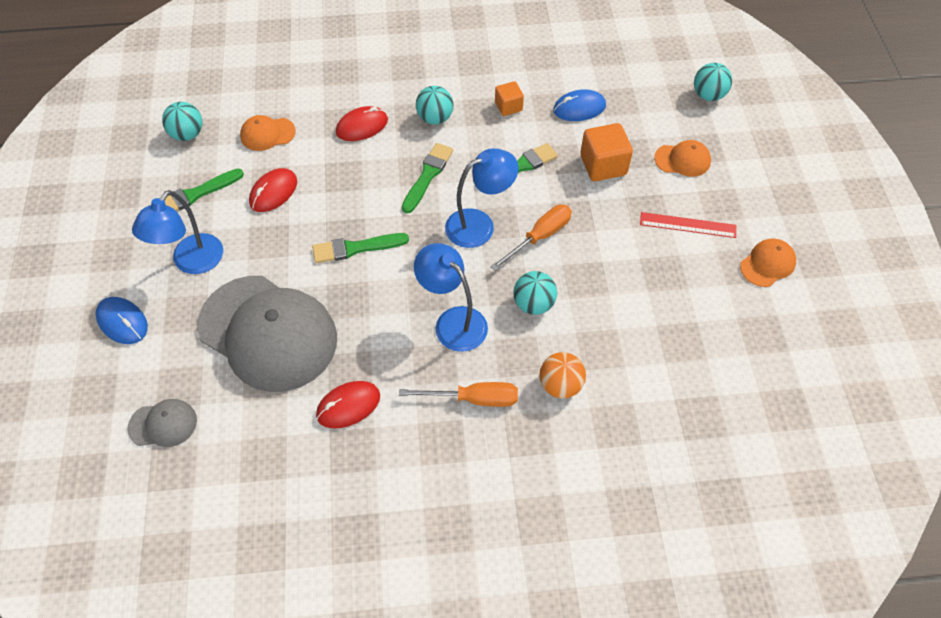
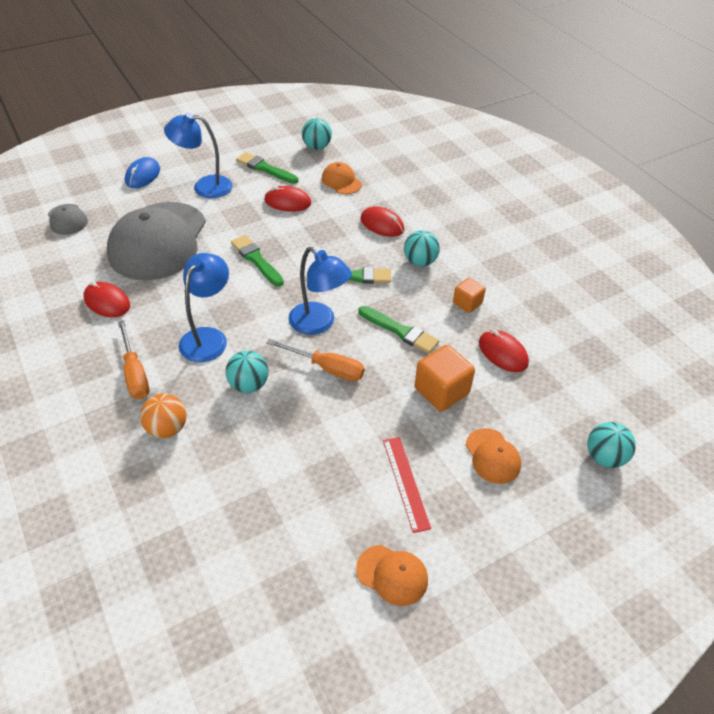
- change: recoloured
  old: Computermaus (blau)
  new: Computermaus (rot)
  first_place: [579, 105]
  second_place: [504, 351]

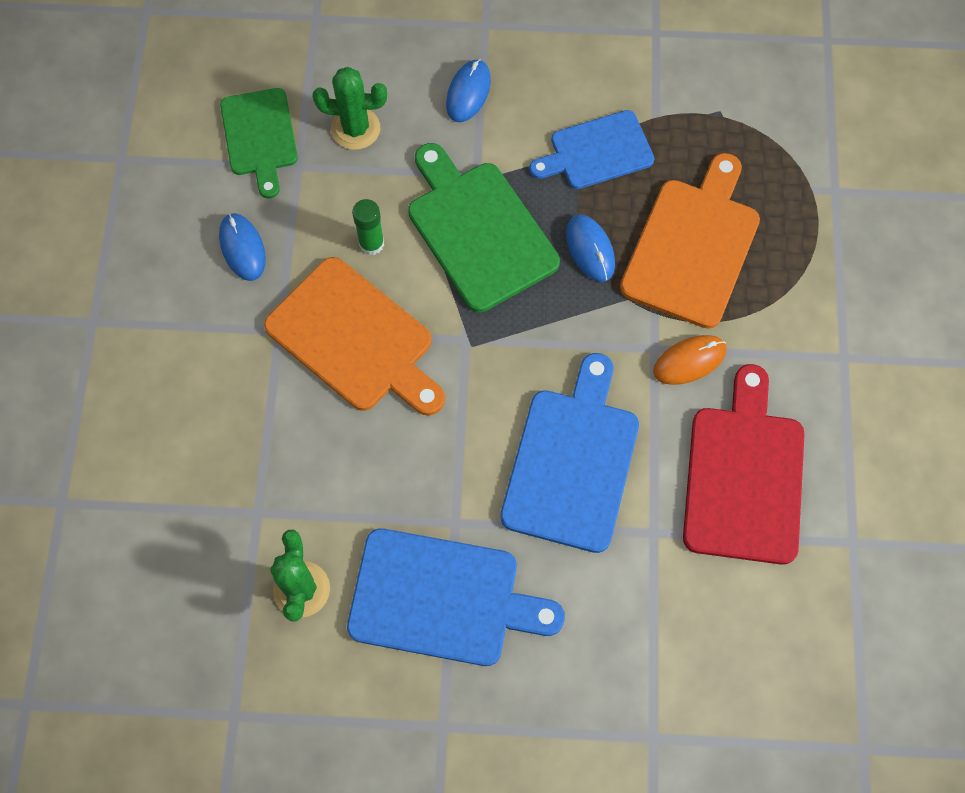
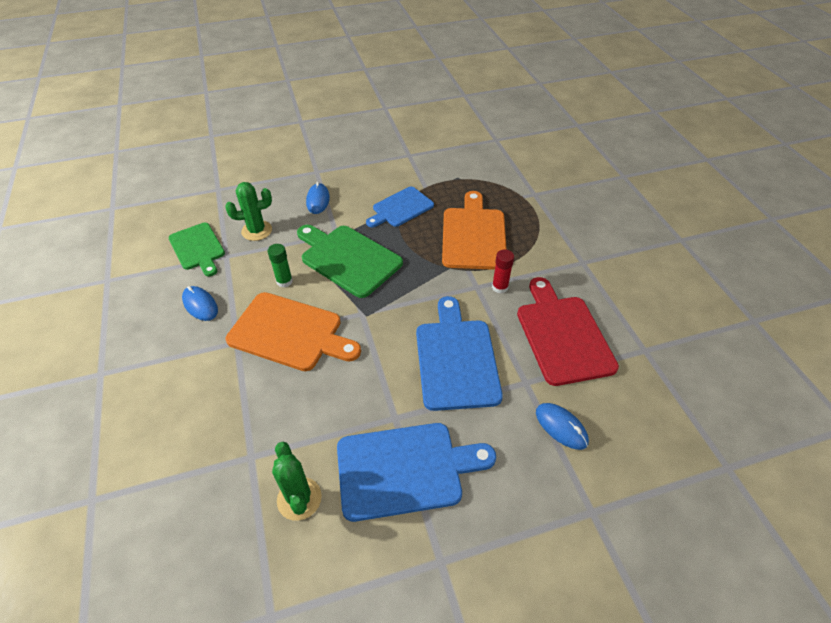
- change: moved
  old: Computermaus (blau)
  first_place: [590, 248]
  second_place: [562, 426]
- change: replaced
  old: Computermaus (orange)
  new: Klebestift (rot)
  first_place: [690, 360]
  second_place: [503, 271]

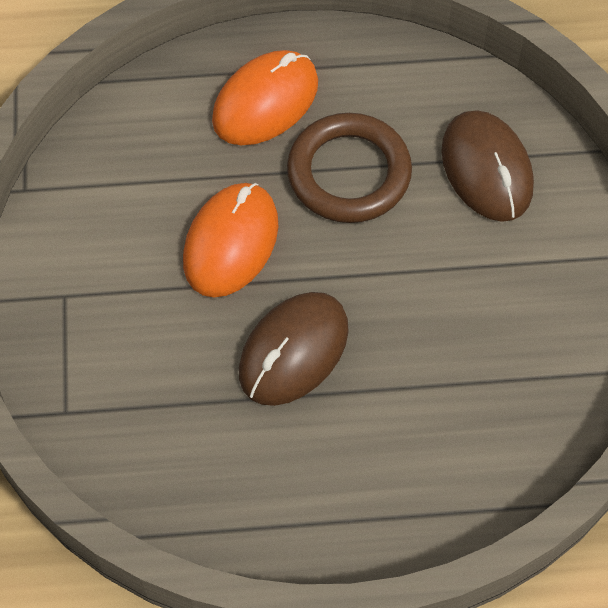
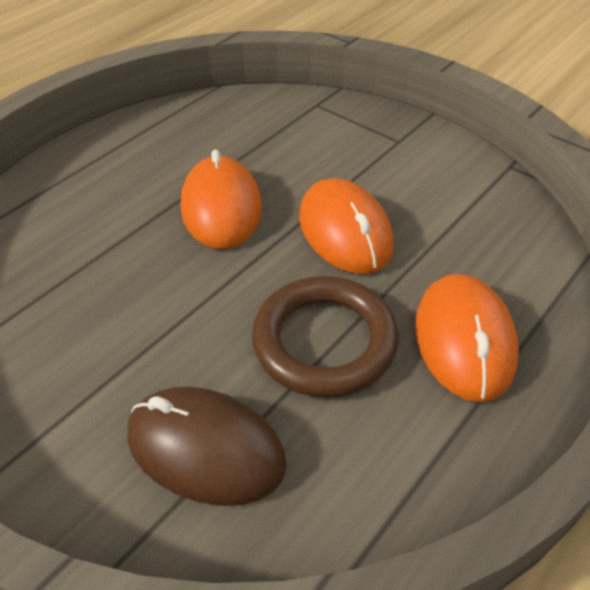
- change: recoloured
  old: Computermaus (braun)
  new: Computermaus (orange)
  first_place: [294, 349]
  second_place: [221, 199]

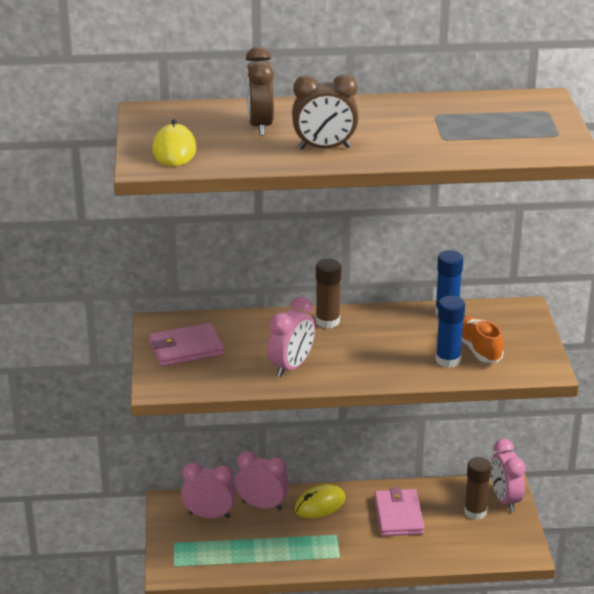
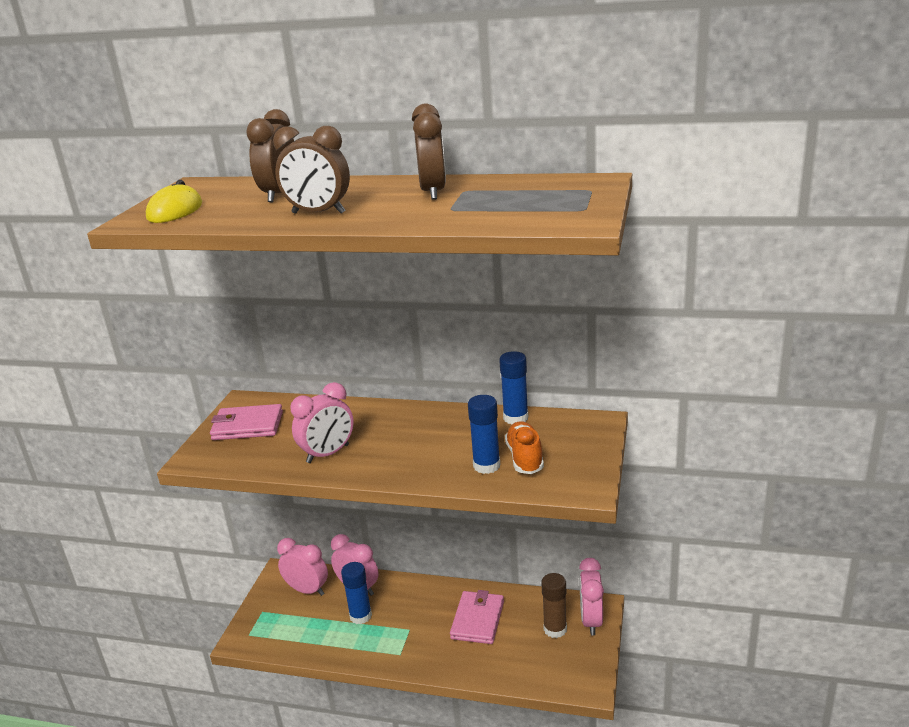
- change: removed
  old: Klebestift (braun)
  first_place: [328, 293]
- change: removed
  old: Computermaus (gelb)
  first_place: [320, 501]
- change: added
  new: Wecker (braun)
  second_place: [429, 151]
- change: added
  new: Klebestift (blau)
  second_place: [356, 593]

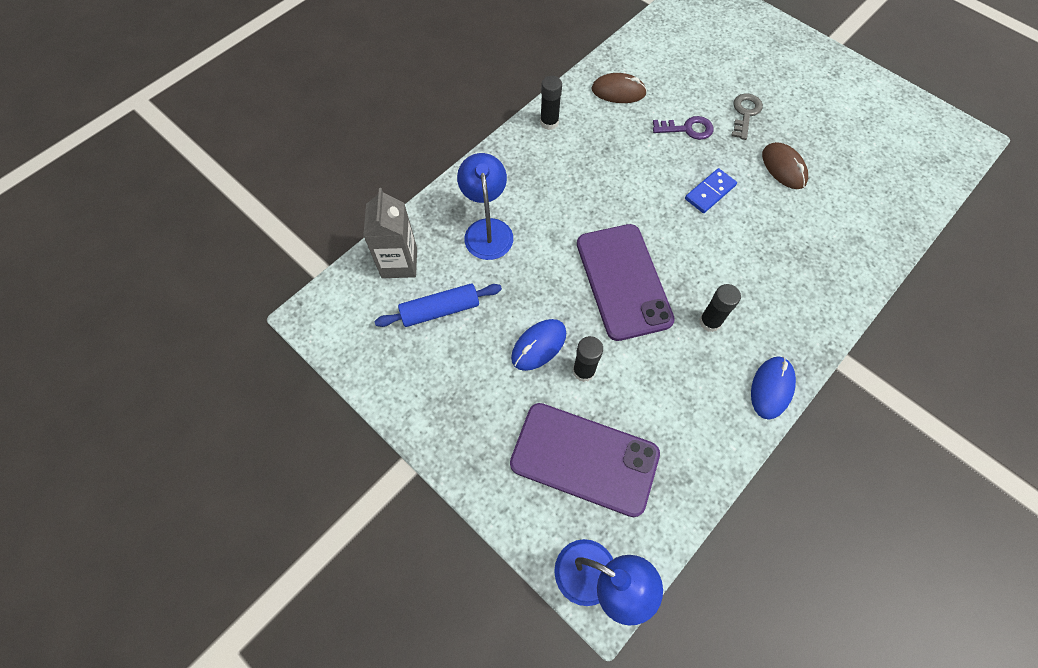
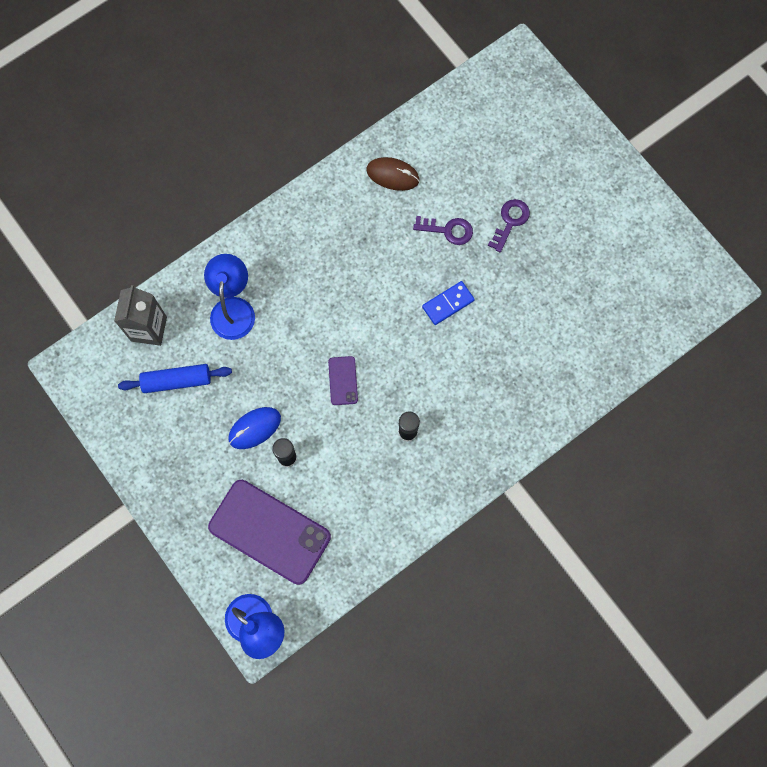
- change: removed
  old: Klebestift (schwarz)
  first_place: [551, 103]
- change: recoloured
  old: Schlüssel (grau)
  new: Schlüssel (lila)
  first_place: [747, 116]
  second_place: [509, 225]
- change: removed
  old: Computermaus (braun)
  first_place: [785, 165]
- change: resized
  old: Handy (lila)
  first_place: [626, 282]
  second_place: [343, 380]
  factor: 0.45
- change: removed
  old: Computermaus (blau)
  first_place: [773, 388]

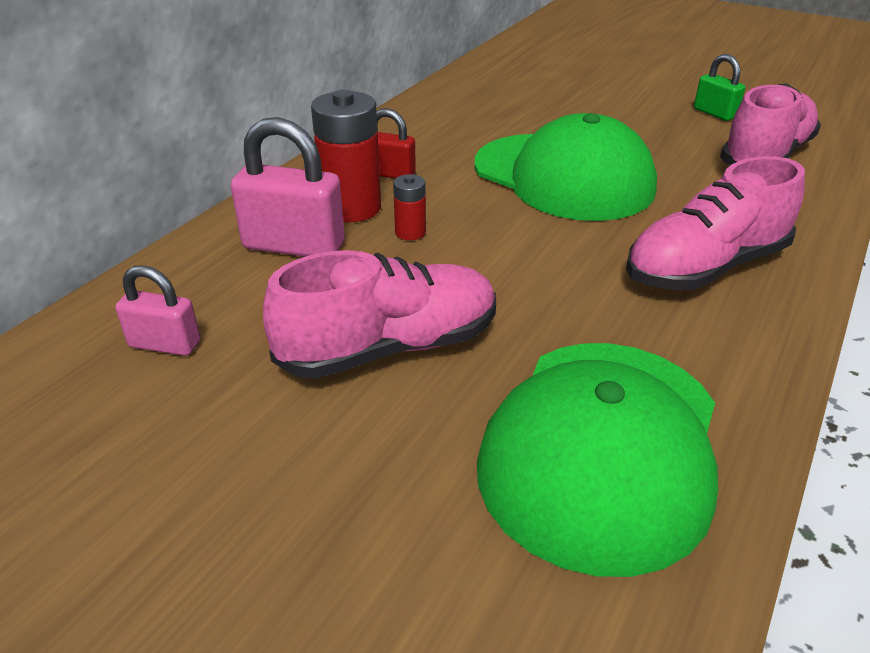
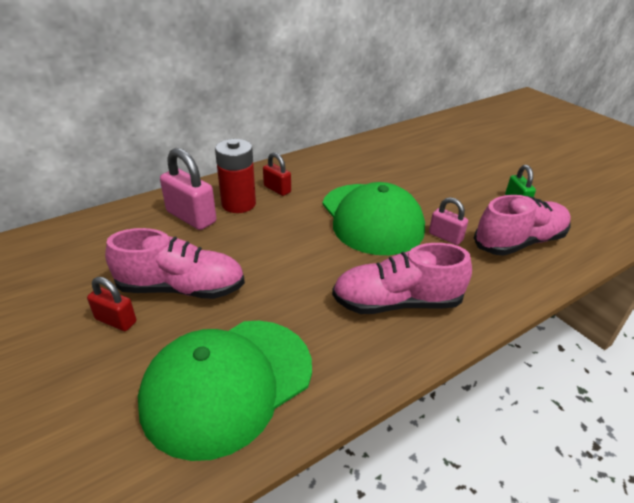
- change: removed
  old: Batterie (rot)
  first_place: [409, 207]
- change: moved
  old: Vorhängeschloss (rosa)
  first_place: [157, 310]
  second_place: [448, 221]
- change: added
  new: Vorhängeschloss (rot)
  second_place: [111, 304]

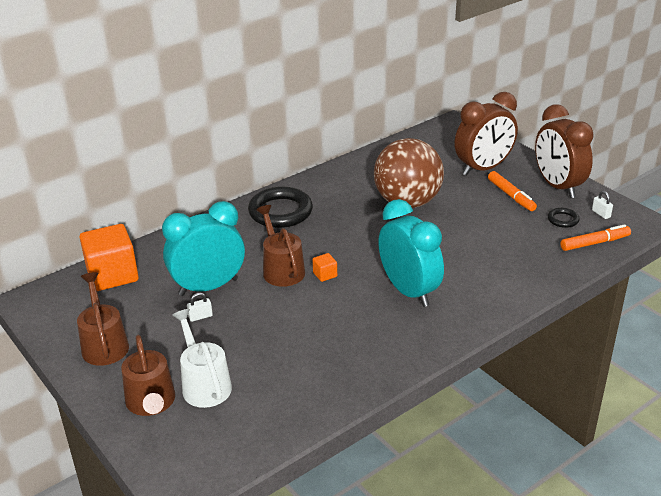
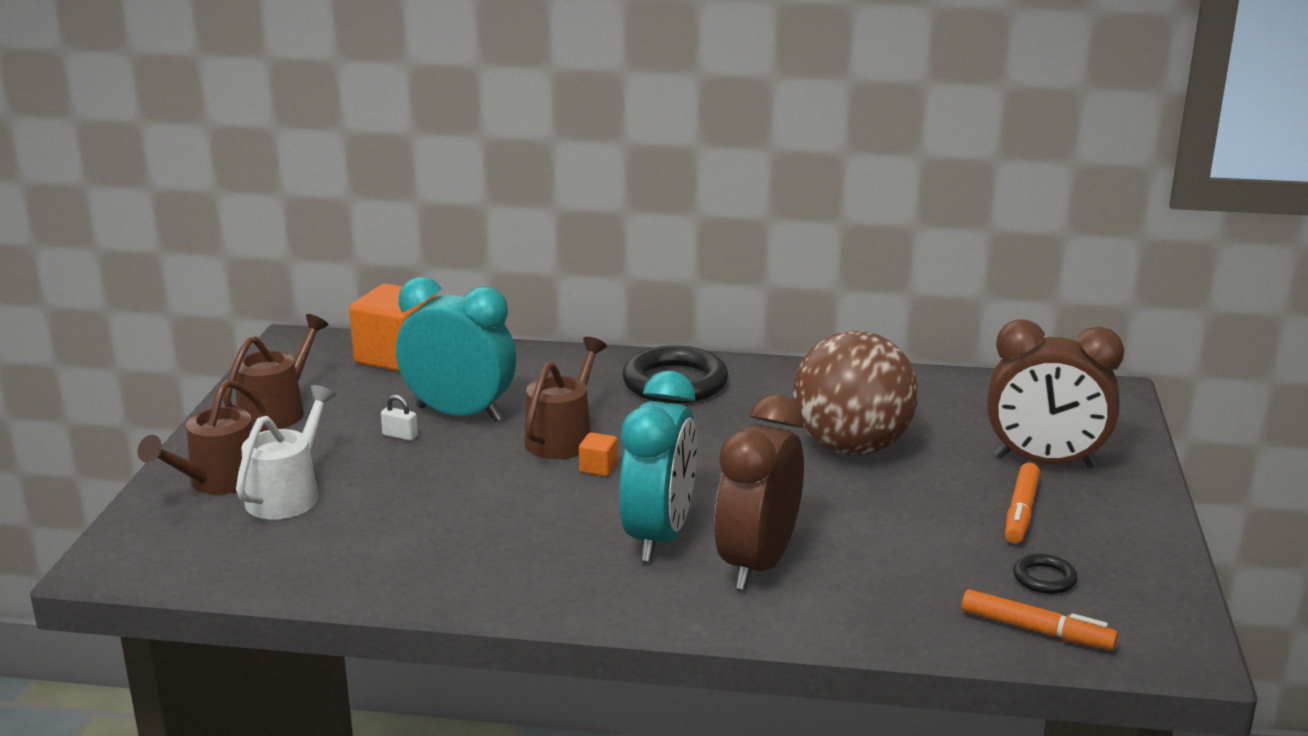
- change: moved
  old: Wecker (braun)
  first_place: [564, 151]
  second_place: [759, 492]
- change: removed
  old: Vorhängeschloss (weiß)
  first_place: [602, 205]

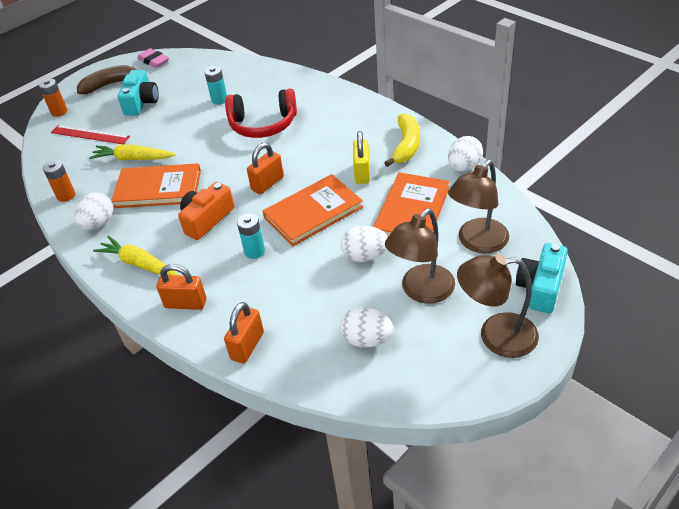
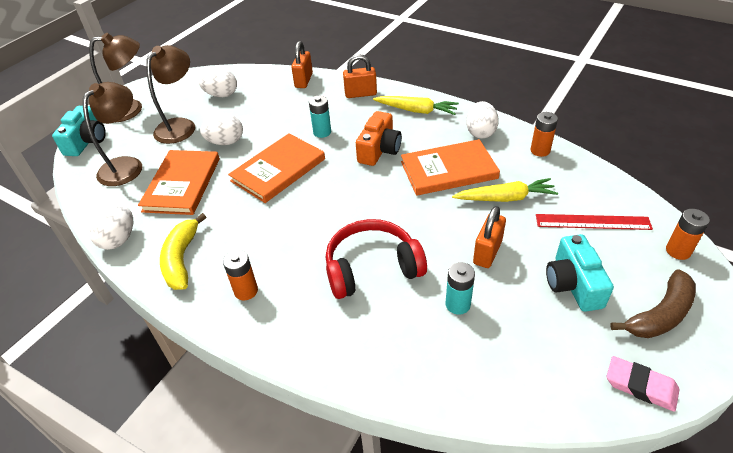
- change: removed
  old: Vorhängeschloss (gelb)
  first_place: [361, 157]
- change: moved
  old: Vorhängeschloss (orange)
  first_place: [265, 168]
  second_place: [489, 237]
- change: added
  new: Batterie (orange)
  second_place: [240, 275]

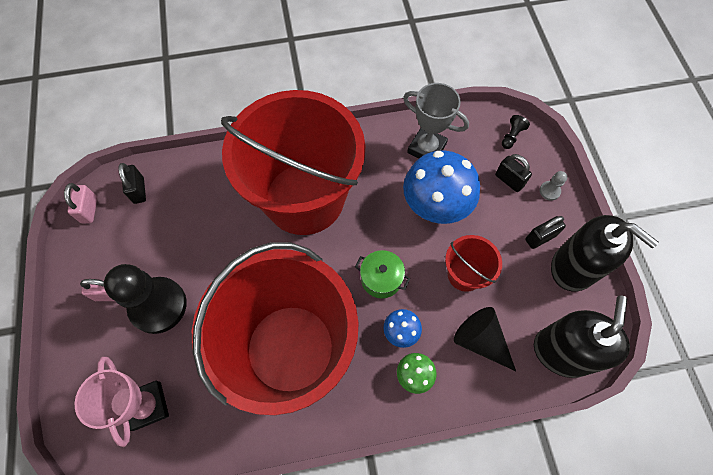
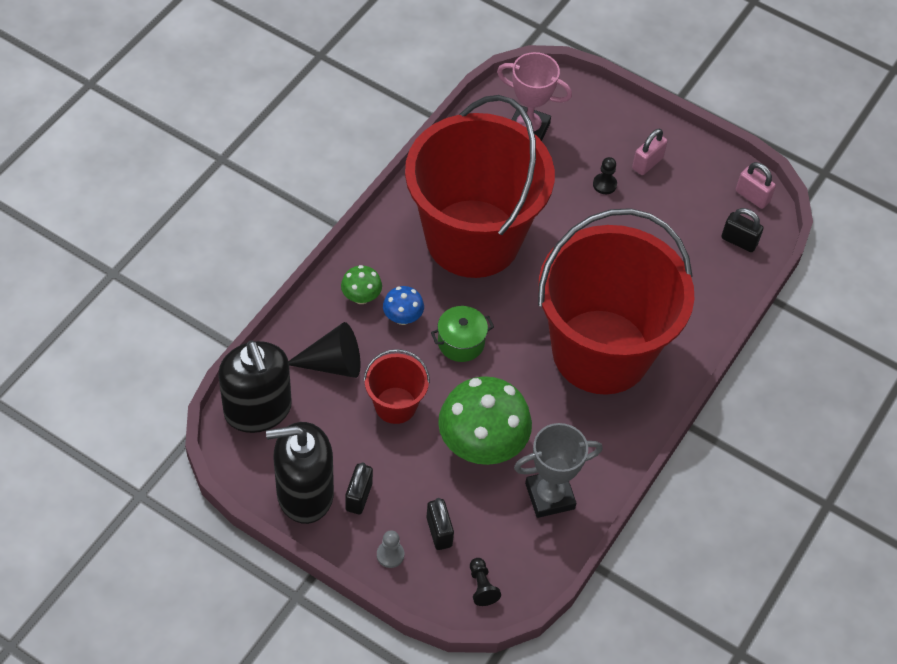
- change: recoloured
  old: Pilz (blau)
  new: Pilz (grün)
  first_place: [441, 187]
  second_place: [485, 420]
- change: turned
  old: Vorhängeschloss (schwarz)
  first_place: [513, 173]
  second_place: [440, 524]
  degrees: 75
- change: resized
  old: Bauer (schwarz)
  first_place: [145, 299]
  second_place: [605, 175]
  factor: 0.4

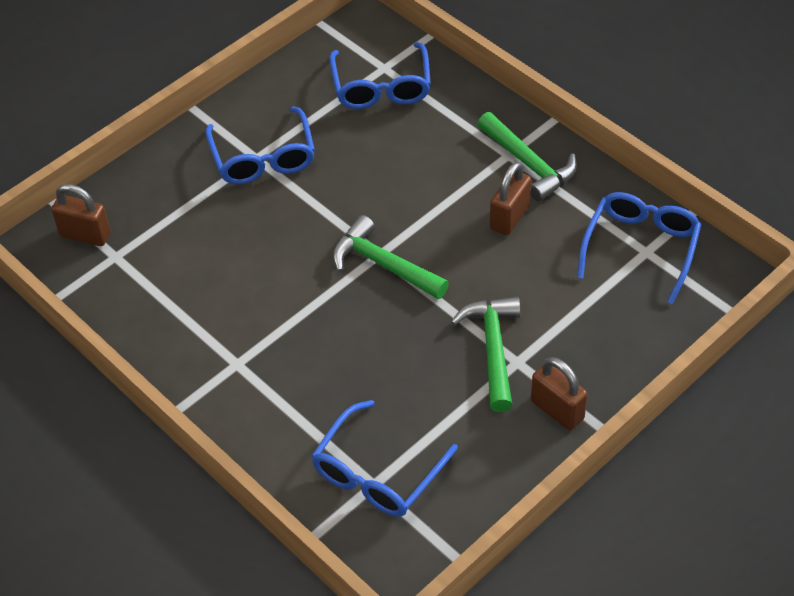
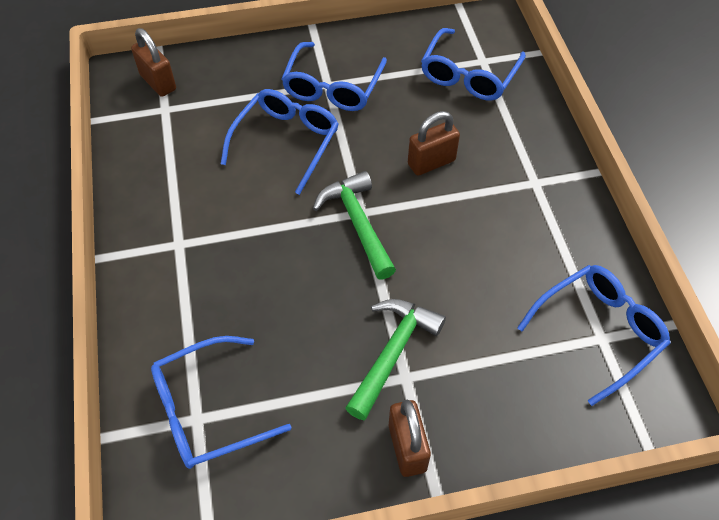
- change: removed
  old: Hammer (grün)
  first_place: [527, 157]
- change: moved
  old: Vorhängeschloss (braun)
  first_place: [511, 199]
  second_place: [434, 143]
- change: added
  new: Brille (blau)
  second_place: [280, 142]

